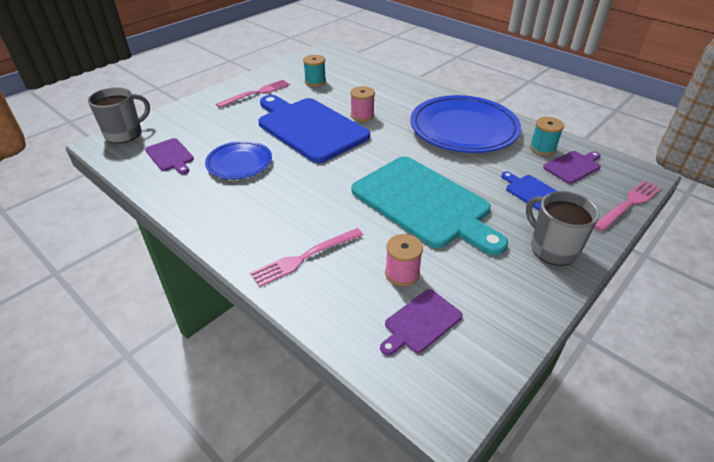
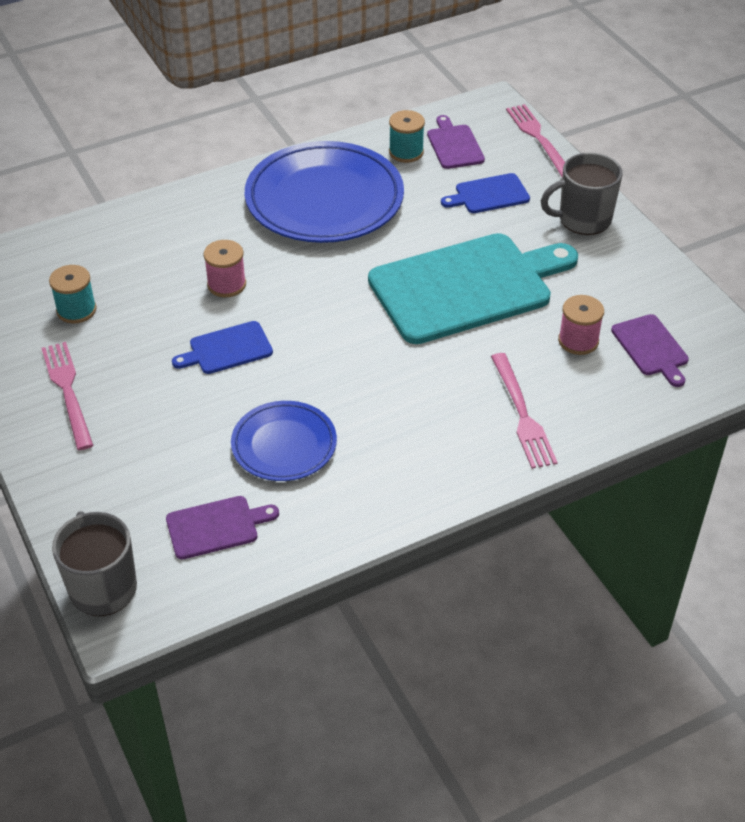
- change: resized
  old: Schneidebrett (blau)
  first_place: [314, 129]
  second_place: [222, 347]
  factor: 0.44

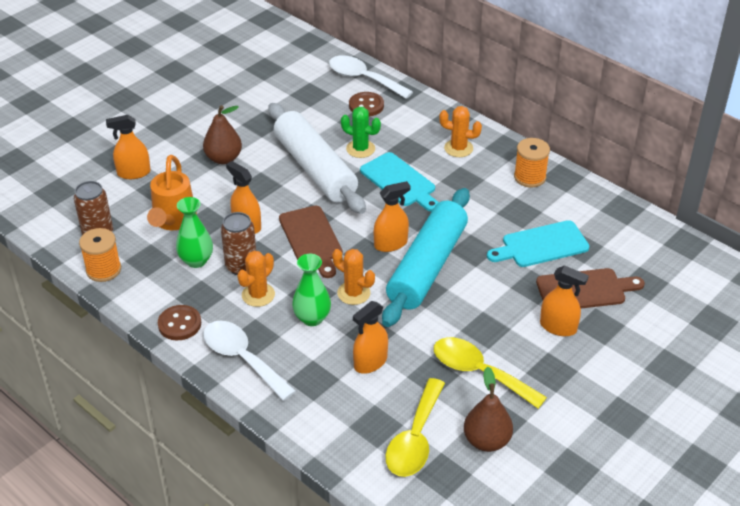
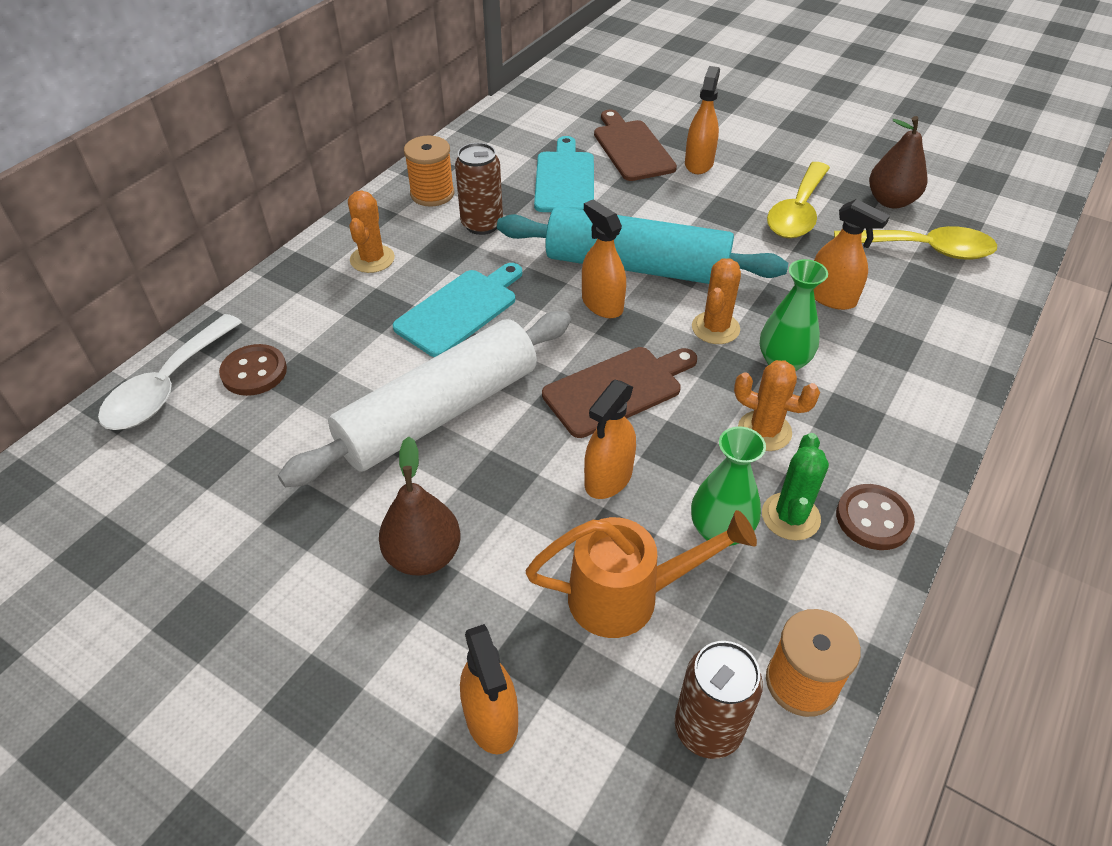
- change: moved
  old: Kaktus (grün)
  first_place: [361, 132]
  second_place: [795, 487]
- change: moved
  old: Dose (braun)
  first_place: [238, 243]
  second_place: [479, 189]
- change: turned
  old: Schneidebrett (türkis)
  first_place: [538, 243]
  second_place: [564, 174]
  degrees: -150
- change: removed
  old: Löffel (weiß)
  first_place: [249, 361]

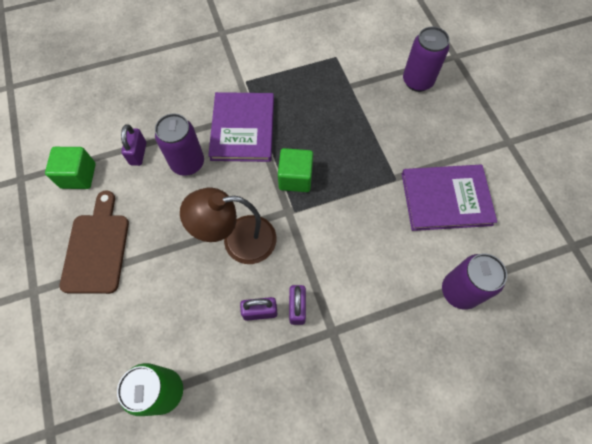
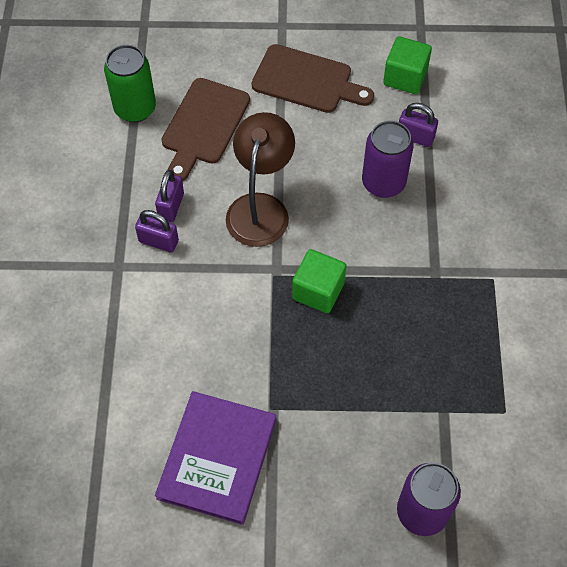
- change: removed
  old: Buch (lila)
  first_place: [241, 127]
- change: removed
  old: Dose (lila)
  first_place: [474, 282]
- change: added
  new: Schneidebrett (braun)
  second_place: [205, 129]

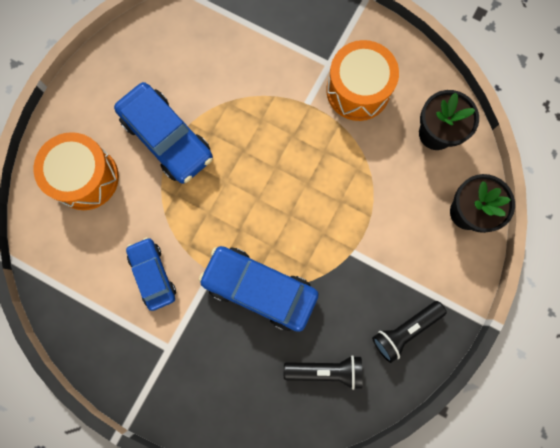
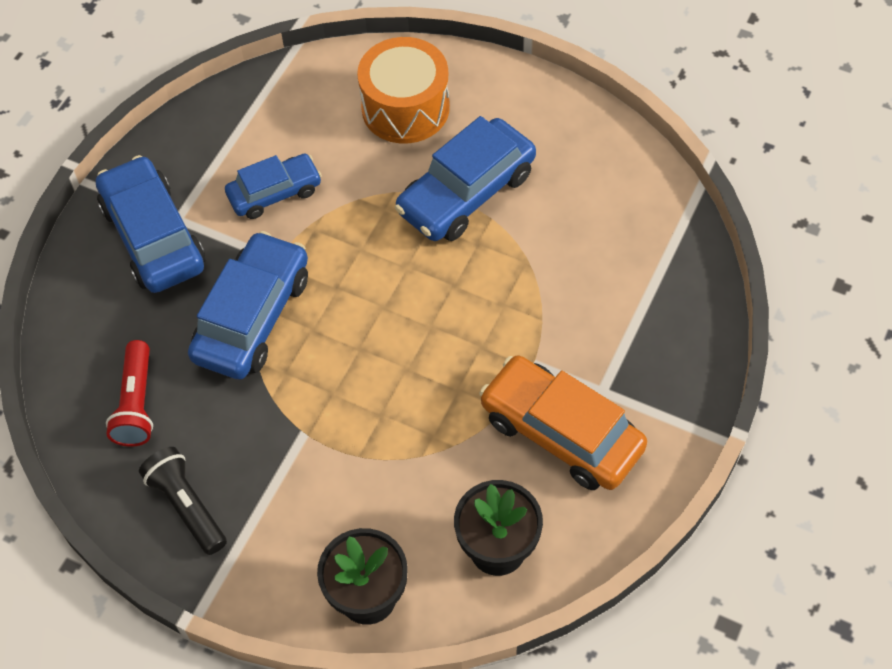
- change: replaced
  old: Trommel (orange)
  new: Auto (orange)
  first_place: [362, 80]
  second_place: [563, 422]
- change: recoloured
  old: Taschenlampe (schwarz)
  new: Taschenlampe (rot)
  first_place: [323, 372]
  second_place: [129, 393]
- change: added
  new: Auto (blau)
  second_place: [150, 224]

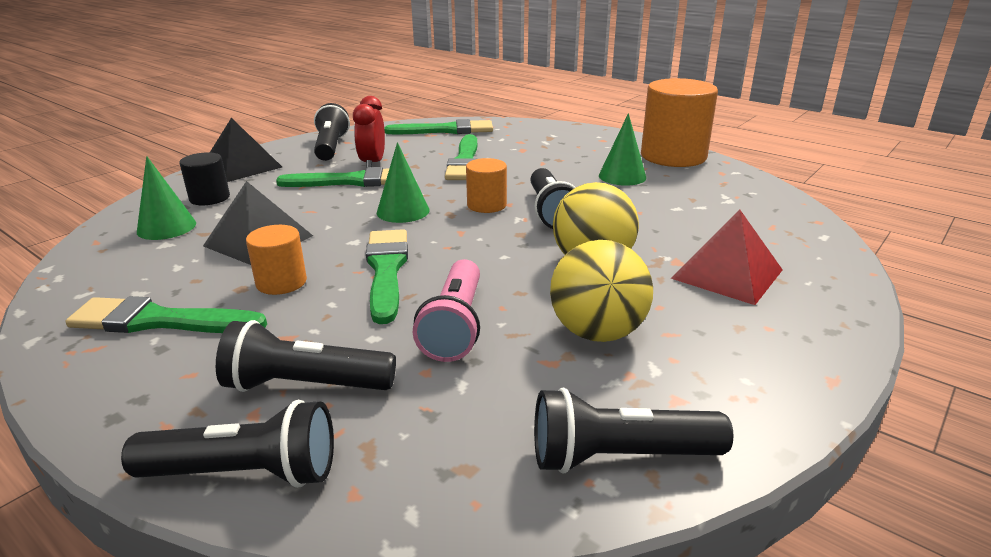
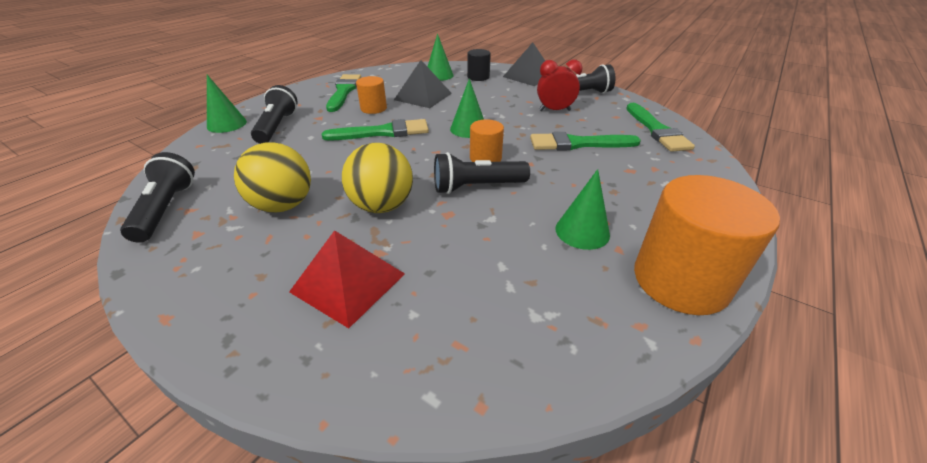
- change: removed
  old: Pinsel (grün)
  first_place: [332, 177]
- change: removed
  old: Taschenlampe (rosa)
  first_place: [446, 310]
- change: replaced
  old: Taschenlampe (schwarz)
  new: Kegel (grün)
  first_place: [227, 444]
  second_place: [227, 104]

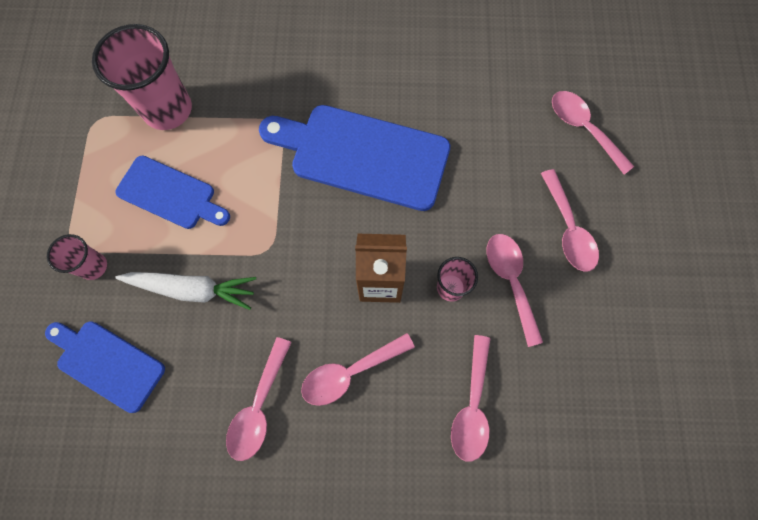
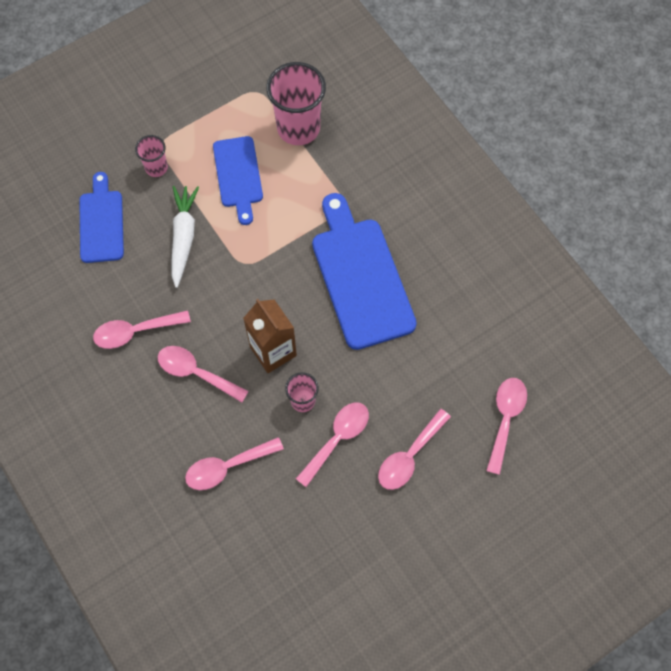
- change: turned
  old: Karotte (weiß)
  first_place: [185, 291]
  second_place: [185, 237]
  degrees: -150

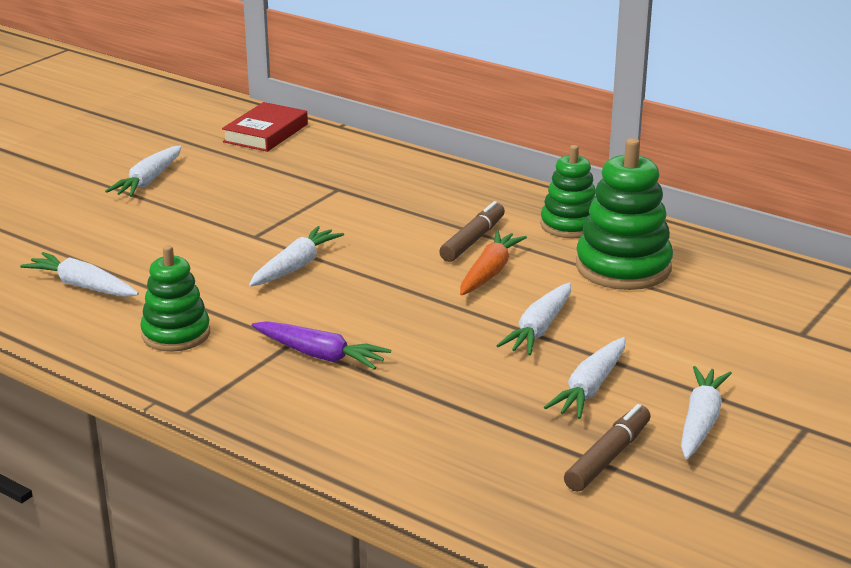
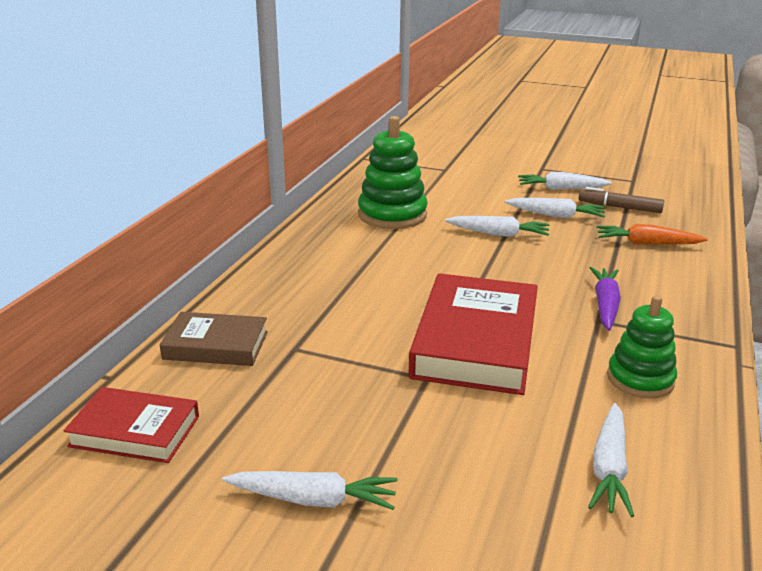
- change: removed
  old: Stapelspielzeug (grün)
  first_place: [568, 191]
- change: removed
  old: Filzstift (braun)
  first_place: [472, 231]
- change: replaced
  old: Karotte (weiß)
  new: Buch (rot)
  first_place: [296, 256]
  second_place: [473, 334]
- change: moved
  old: Karotte (orange)
  first_place: [493, 263]
  second_place: [652, 234]
- change: added
  new: Buch (braun)
  second_place: [214, 339]

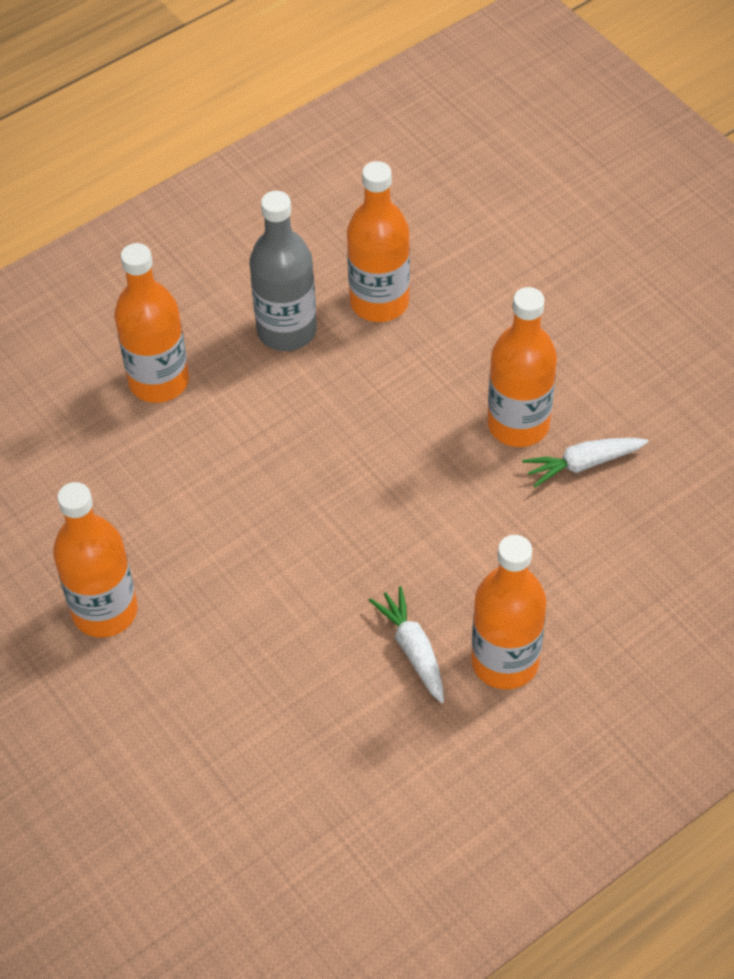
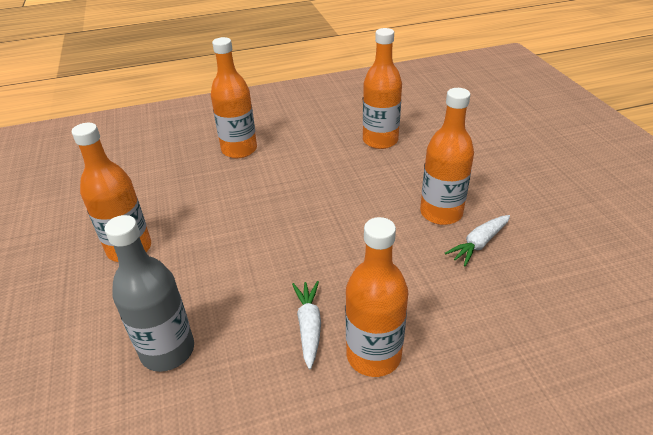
- change: moved
  old: Flasche (grau)
  first_place: [283, 271]
  second_place: [149, 293]
- change: turned
  old: Karotte (weiß)
  first_place: [585, 462]
  second_place: [477, 240]
  degrees: -45

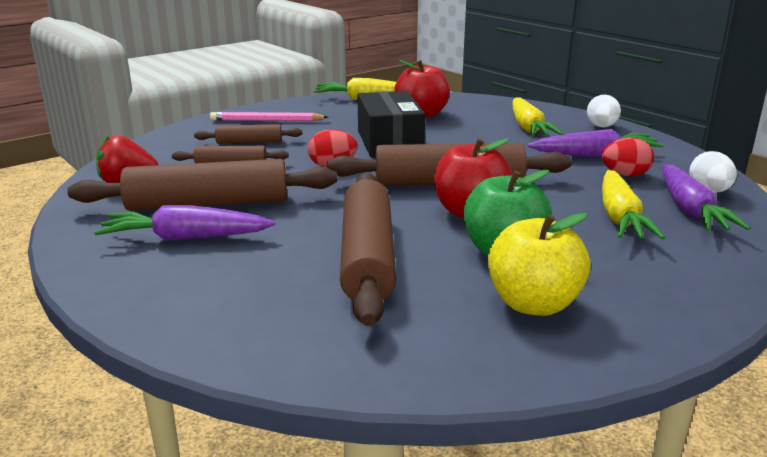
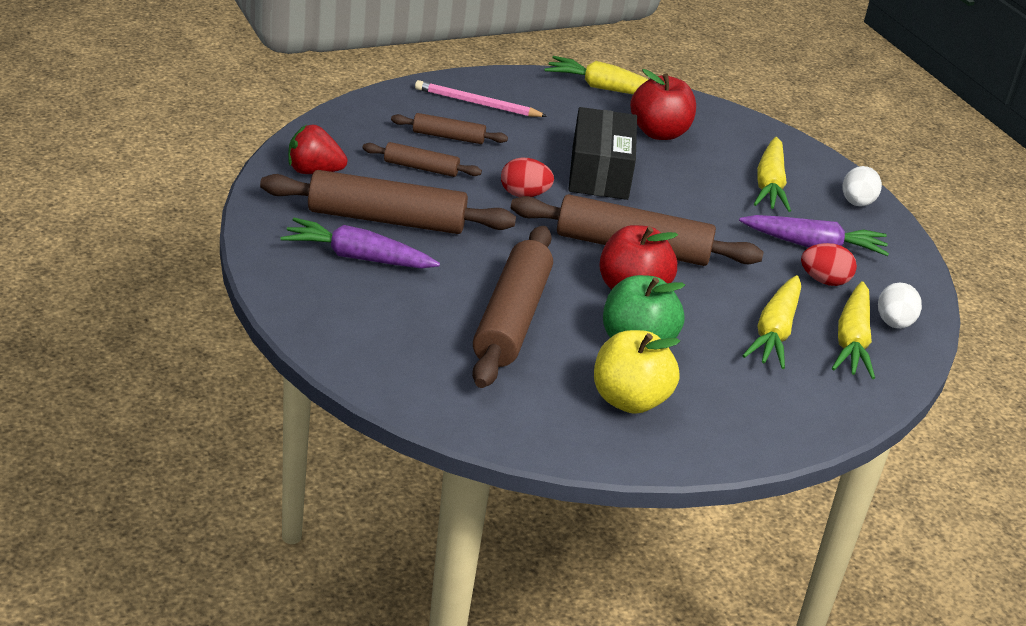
- change: recoloured
  old: Karotte (lila)
  new: Karotte (gelb)
  first_place: [706, 197]
  second_place: [853, 330]

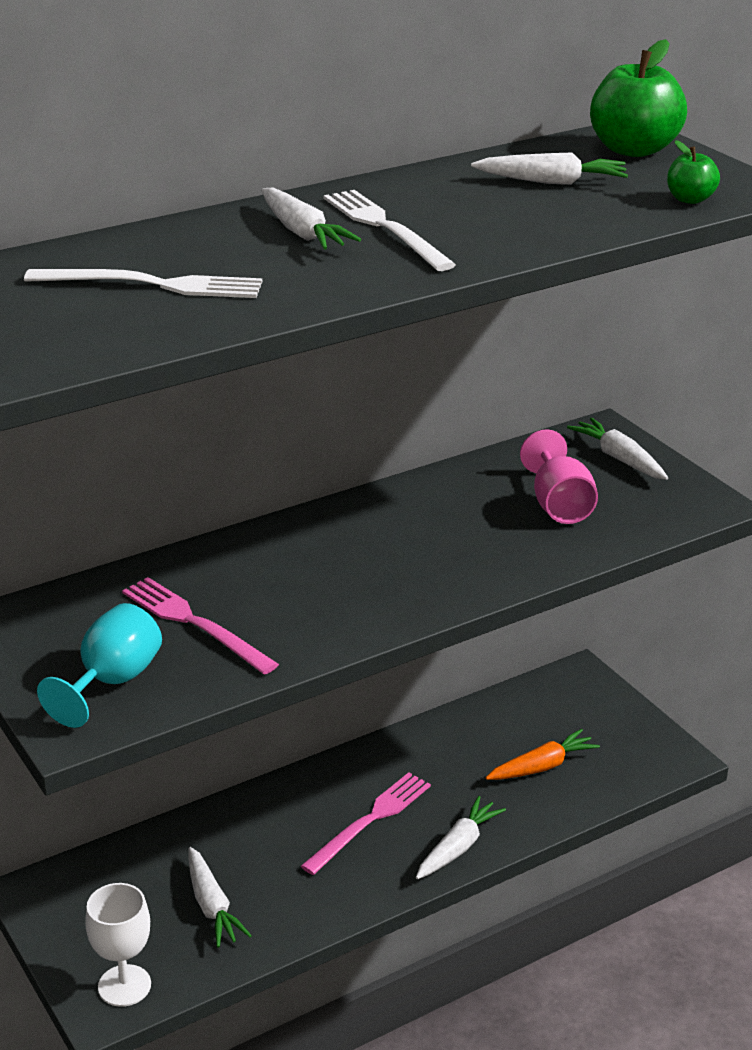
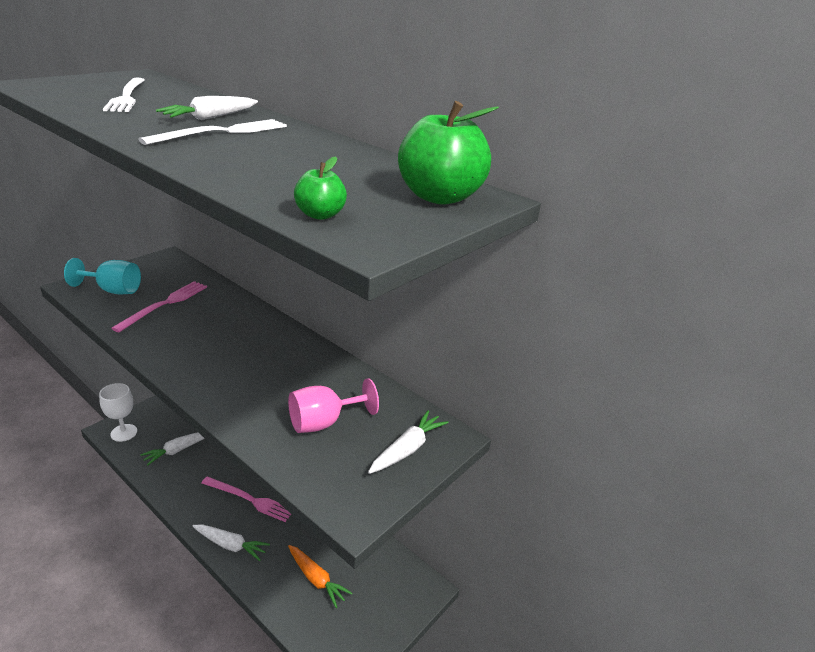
- change: removed
  old: Karotte (weiß)
  first_place: [549, 169]

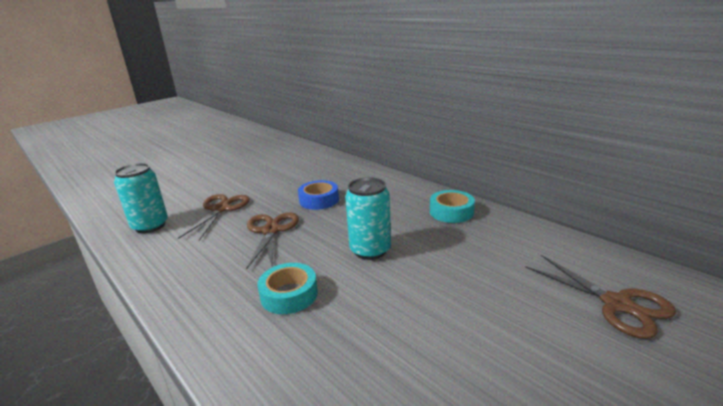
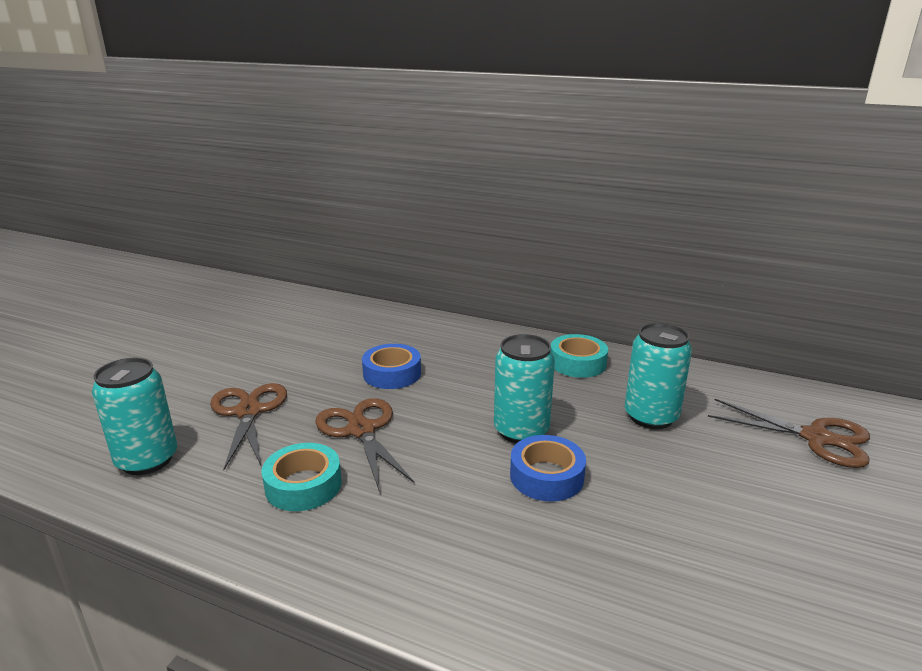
- change: moved
  old: Klebeband (türkis)
  first_place: [287, 288]
  second_place: [302, 477]
- change: added
  new: Dose (türkis)
  second_place: [658, 376]
- change: added
  new: Klebeband (blau)
  second_place: [548, 468]

